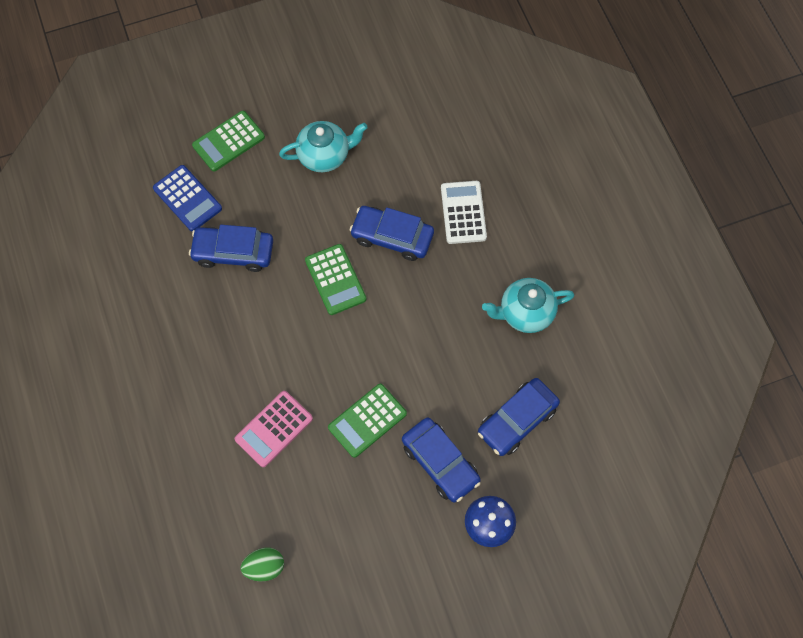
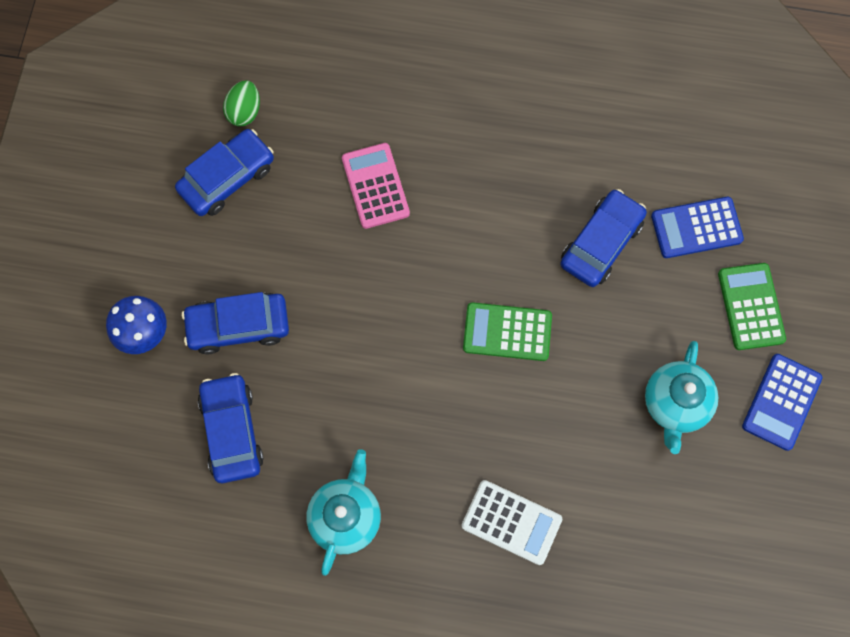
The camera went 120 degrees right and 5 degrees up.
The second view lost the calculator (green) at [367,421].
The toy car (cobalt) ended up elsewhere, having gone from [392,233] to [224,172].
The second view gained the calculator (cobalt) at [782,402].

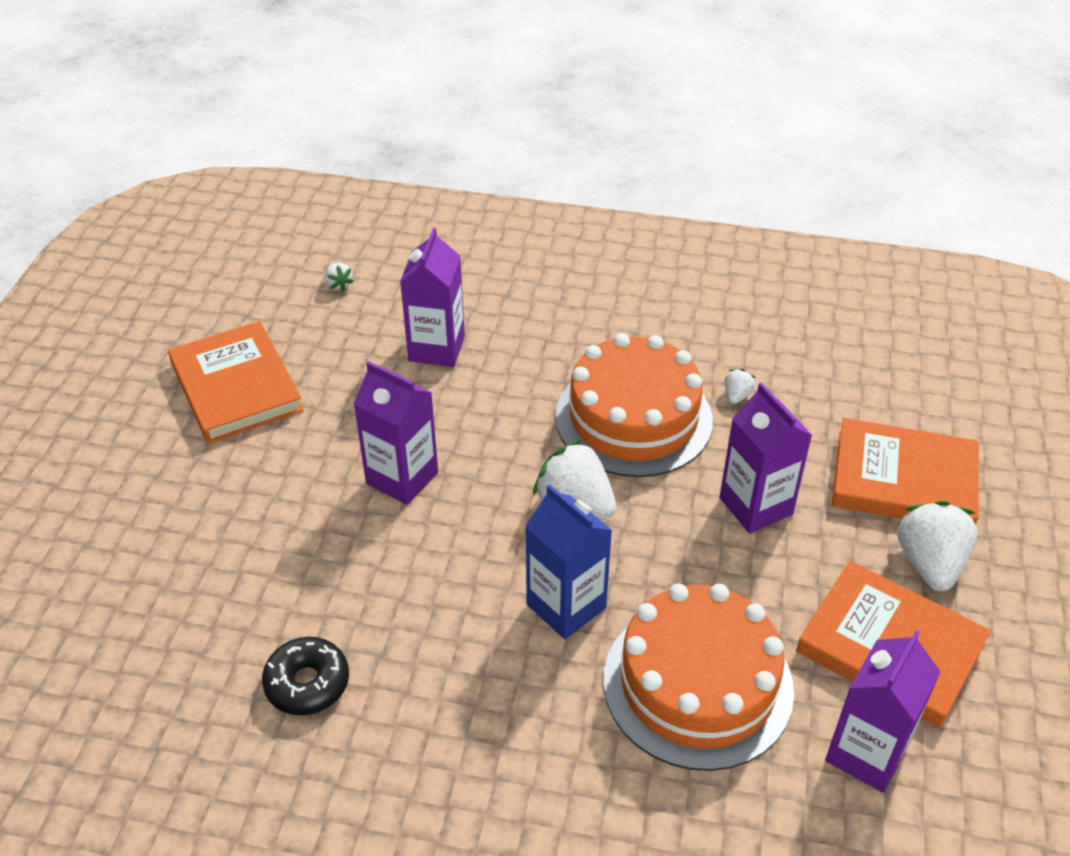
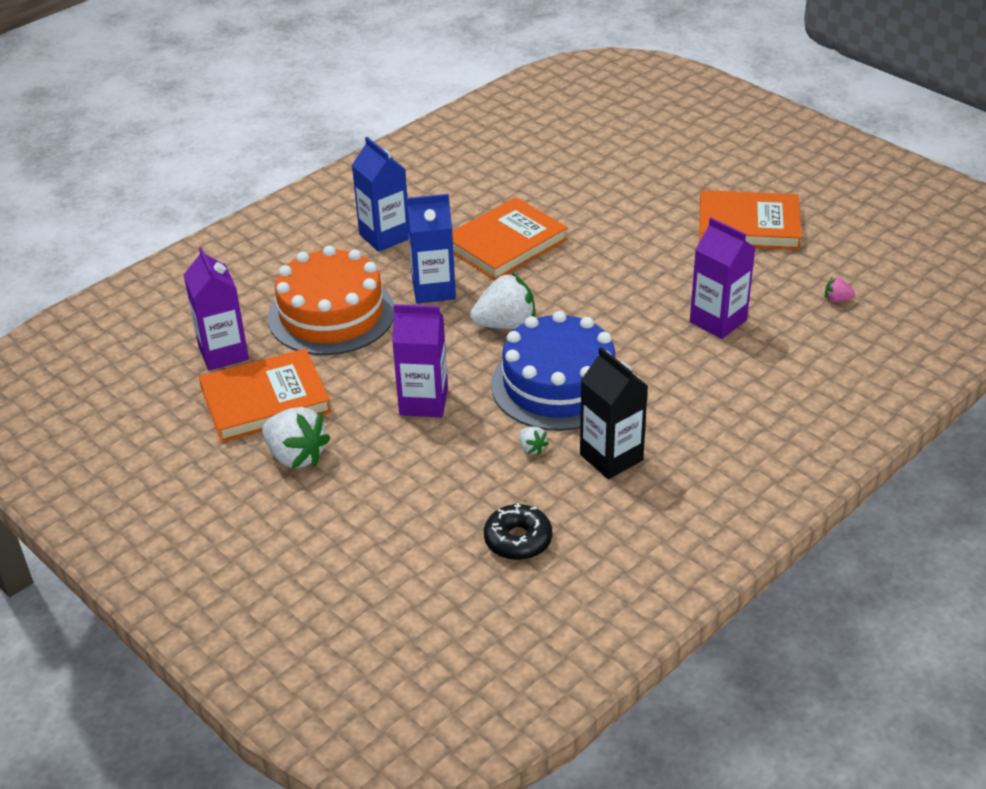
The camera went 125 degrees right and 5 degrees down.
The donut (black) ended up elsewhere, having gone from [305,676] to [518,531].
What was the berry (snow-white) at [339,277] turned into the berry (rosy) at [840,289].
The second view lost the juice carton (violet) at [396,433].
What was the cake (orange-coloured) at [634,405] turned into the cake (cobalt) at [553,371].
The hardback (orange-coloured) ended up elsewhere, having gone from [905,471] to [510,238].
The second view gained the juice carton (cobalt) at [380,194].
The second view gained the juice carton (black) at [614,413].

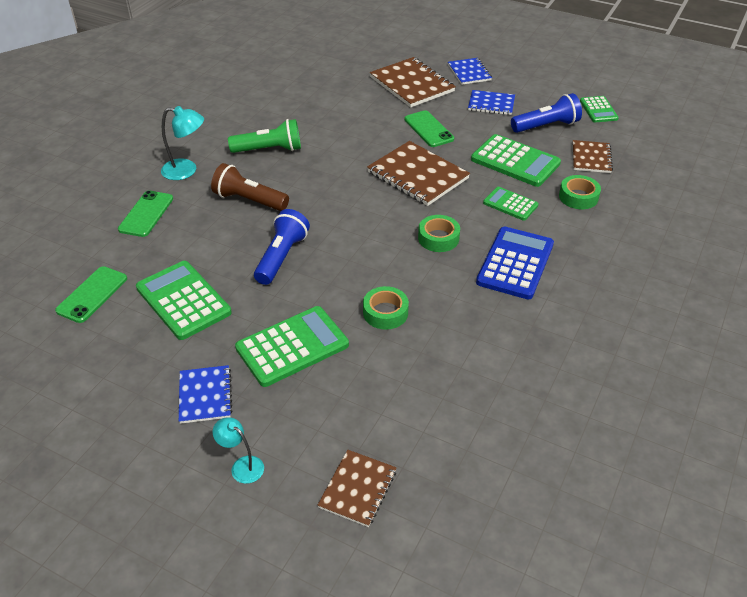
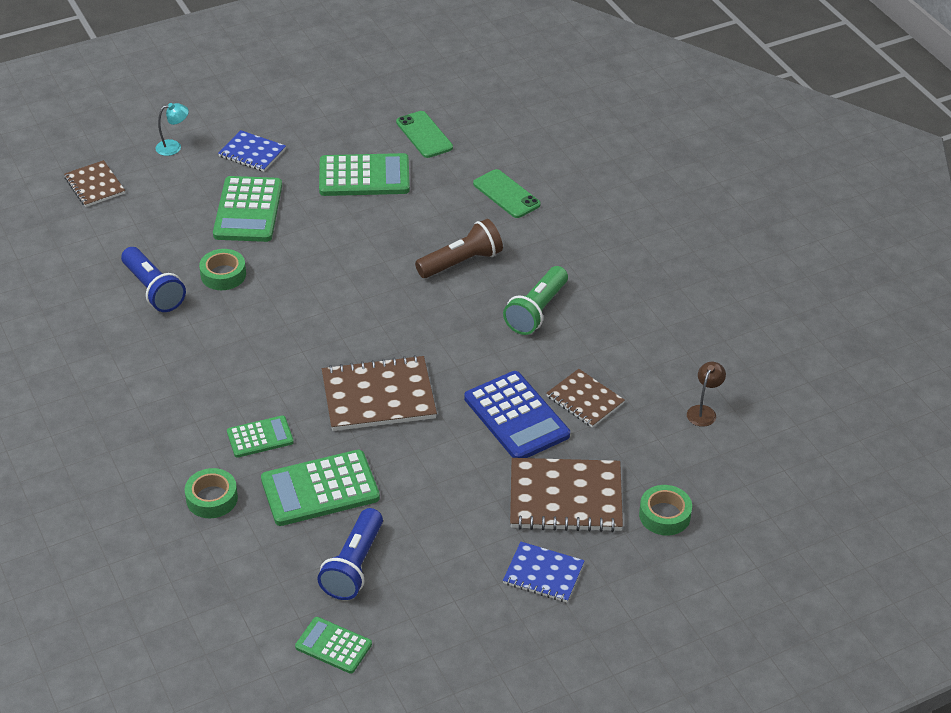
The camera went 125 degrees right and 0 degrees up.
The second view lost the reading lamp (teal) at [182,143].
The flashlight (cobalt) ended up elsewhere, having gone from [282,247] to [153,279].
The second view lost the phone (green) at [429,128].
The roll of tape (green) ended up elsewhere, having gone from [439,233] to [665,510].
The second view lost the notepad (cobalt) at [491,102].
The calculator (cobalt) ended up elsewhere, having gone from [515,263] to [517,414].
The notepad (brown) ended up elsewhere, having gone from [593,156] to [585,398].
The second view gained the reading lamp (brown) at [706,394].

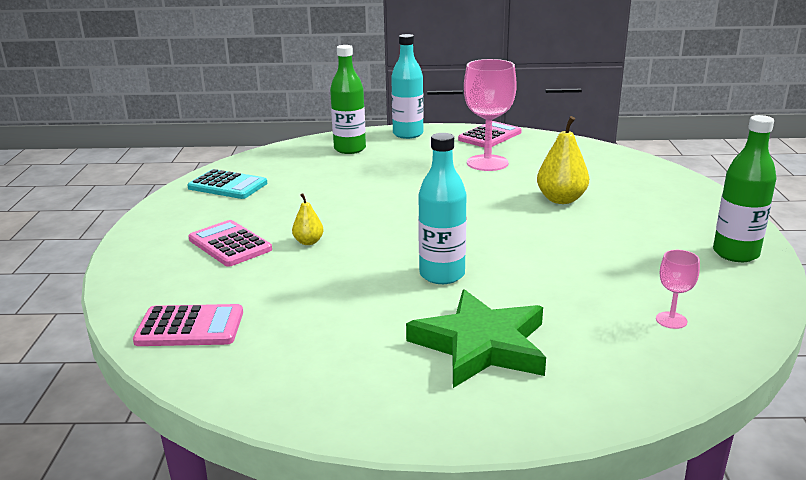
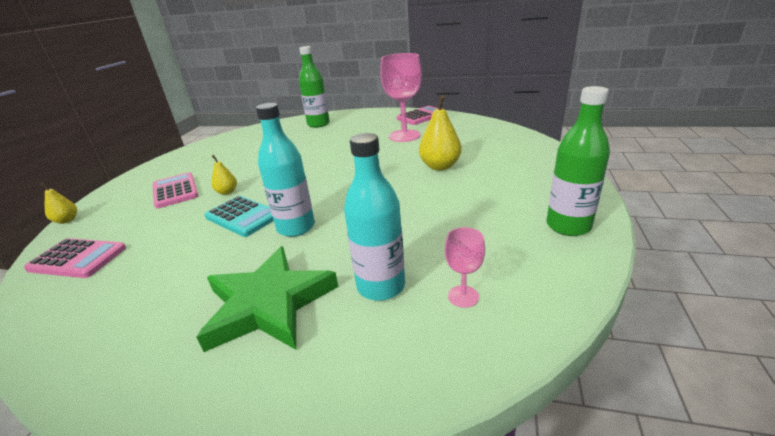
The camera went 15 degrees right and 5 degrees up.
The calculator (teal) ended up elsewhere, having gone from [227,184] to [239,216].
The bottle (teal) ended up elsewhere, having gone from [407,86] to [374,217].
The second view gained the pear (golden) at [58,203].

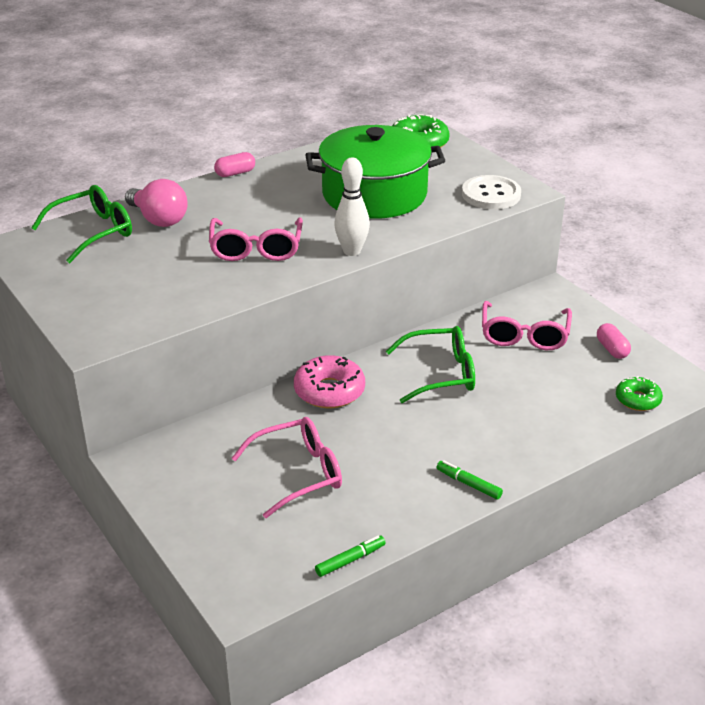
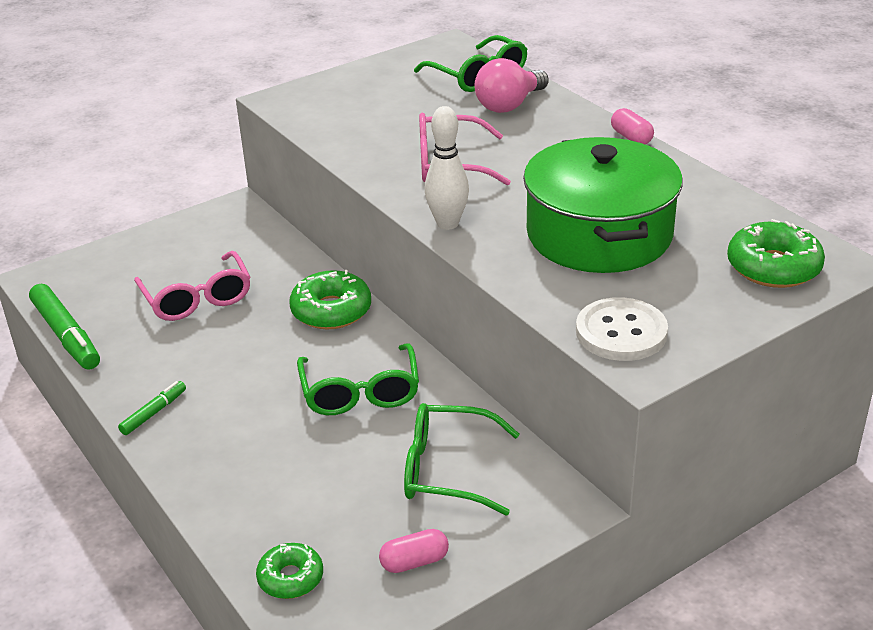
The camera went 90 degrees right and 0 degrees up.
What was the donut (rosy) at [329,381] turned into the donut (green) at [330,299].
The size of the marker pen (green) at [350,556] changed by a factor of 1.89.
What was the spectacles (rosy) at [527,325] turned into the spectacles (green) at [461,459].

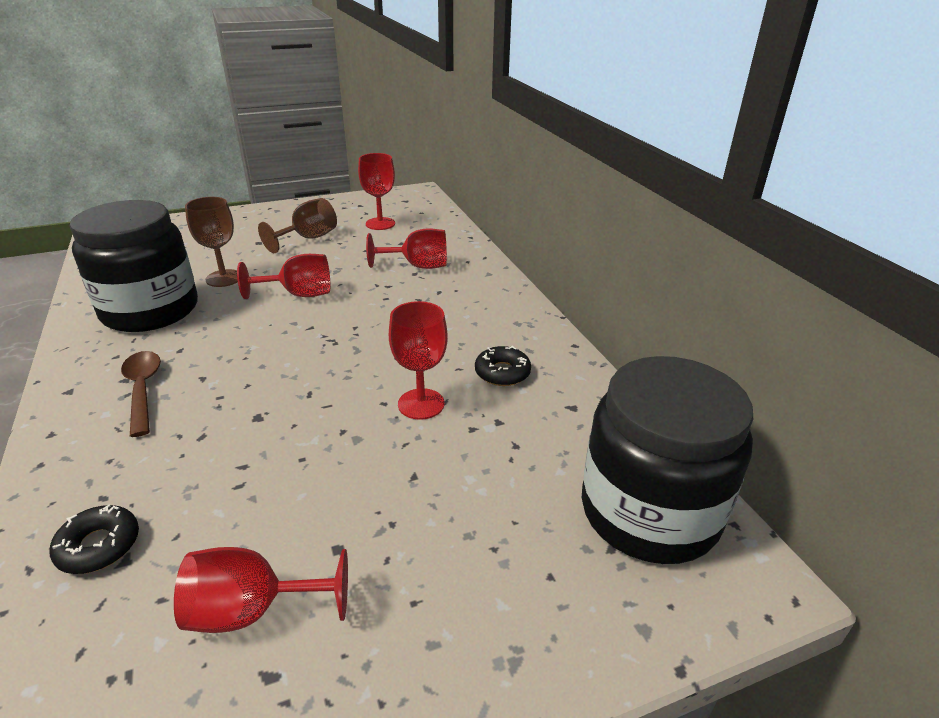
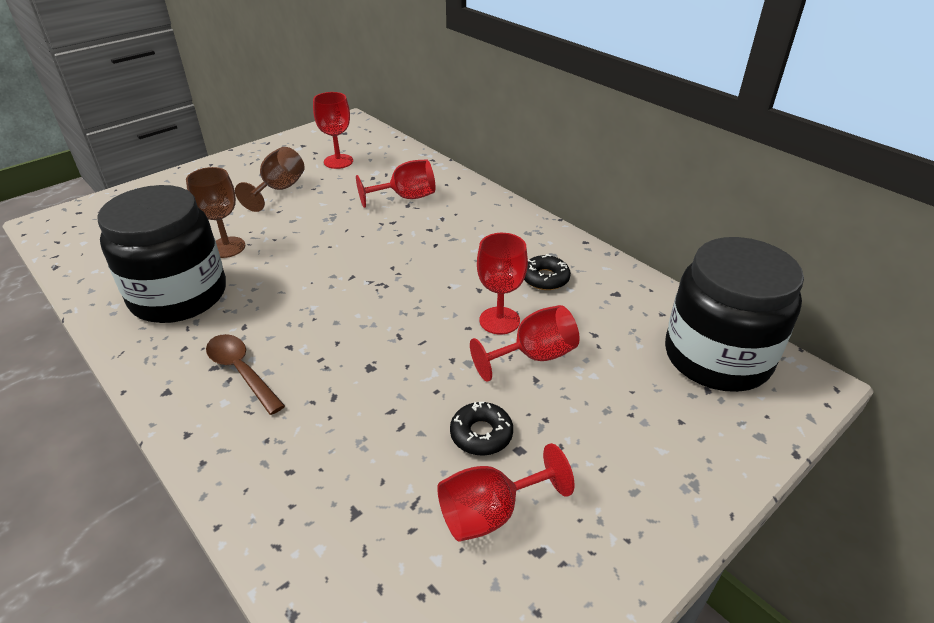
The camera went 20 degrees left and 5 degrees up.
The donut (black) ended up elsewhere, having gone from [94,539] to [481,428].
The wine glass (red) ended up elsewhere, having gone from [283,276] to [525,343].

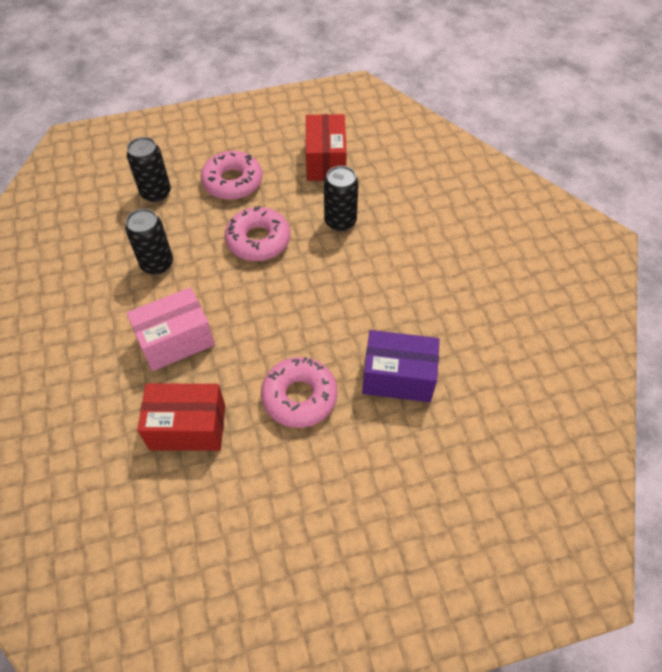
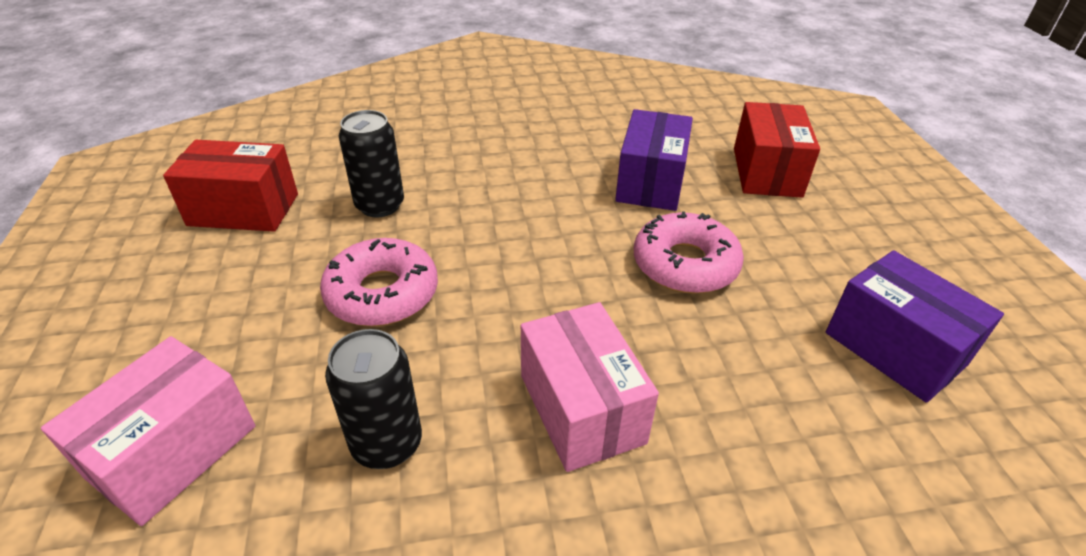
The camera went 85 degrees left and 15 degrees down.
Where the tin (black) stood at [149,169], the package (rosy) came to stand at [148,431].
The package (red) ended up elsewhere, having gone from [181,417] to [777,150].
The second view lost the donut (rosy) at [231,175].
The second view gained the package (violet) at [915,326].

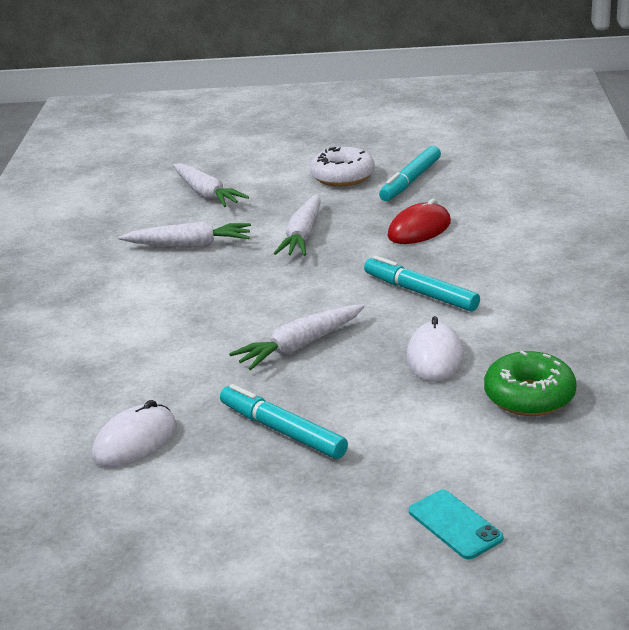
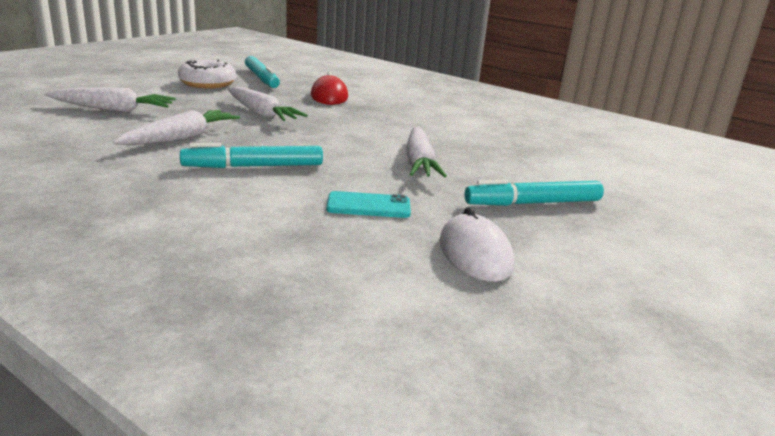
The camera went 60 degrees left and 5 degrees down.
The marker pen (teal) ended up elsewhere, having gone from [422,284] to [251,155].
The second view lost the PC mouse (snow-white) at [435,349].
The phone (teal) ended up elsewhere, having gone from [456,525] to [368,204].
The second view lost the donut (green) at [530,383].

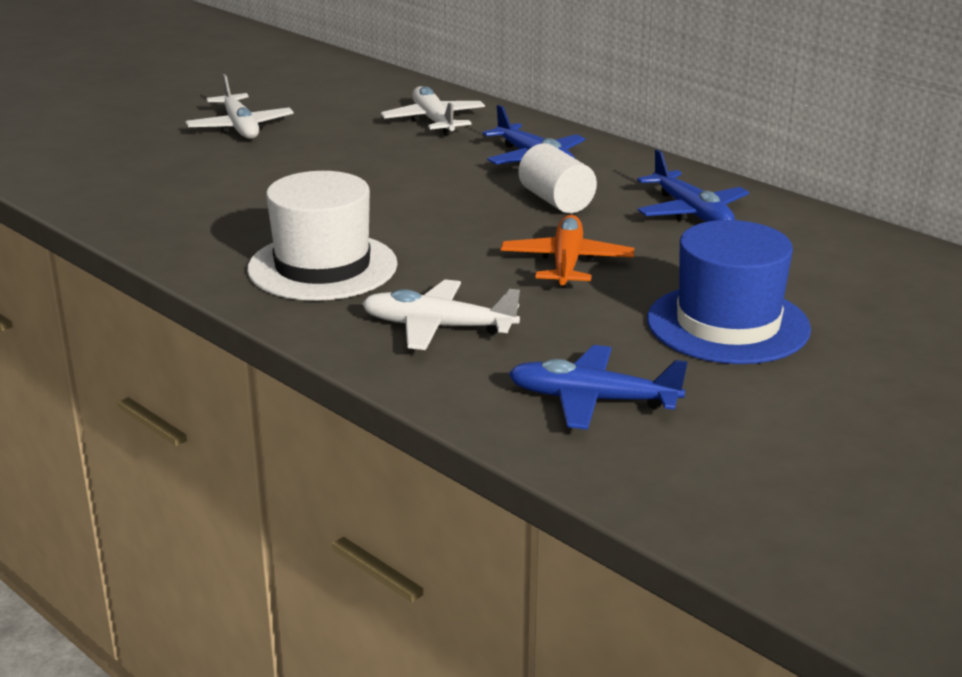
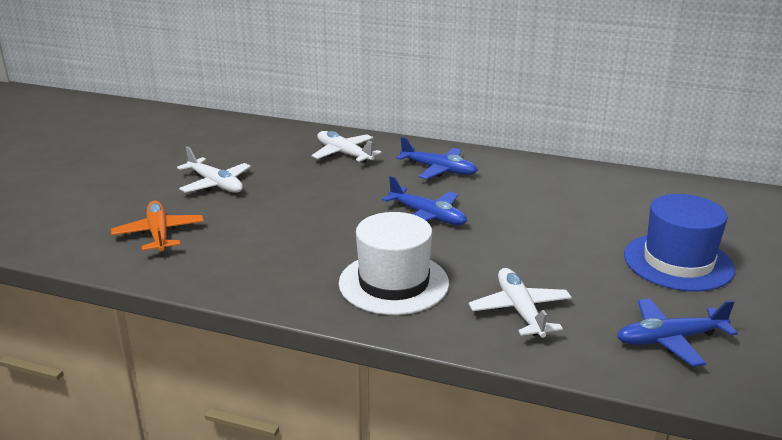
The camera went 25 degrees left and 0 degrees up.
The plane (snow-white) at [441,315] ended up facing another way, 90 degrees clockwise from before.
The plane (orange-coloured) ended up elsewhere, having gone from [567,251] to [157,226].
The second view lost the cylinder (snow-white) at [558,178].
The plane (cobalt) ended up elsewhere, having gone from [693,185] to [424,200].

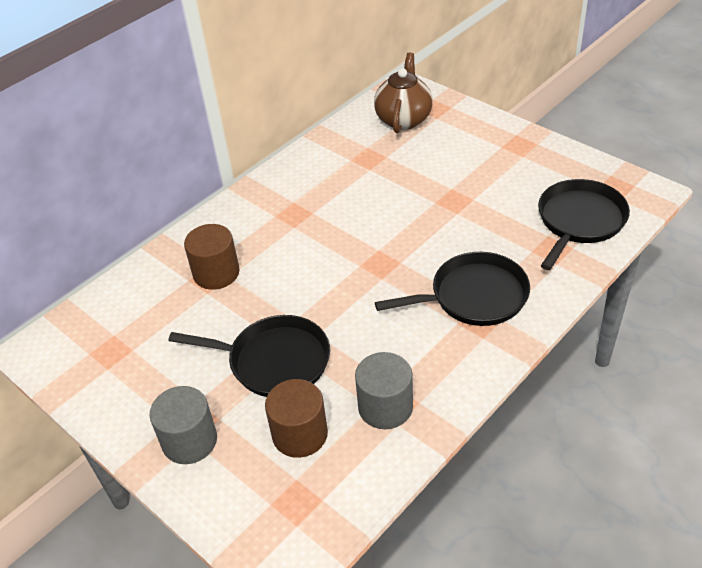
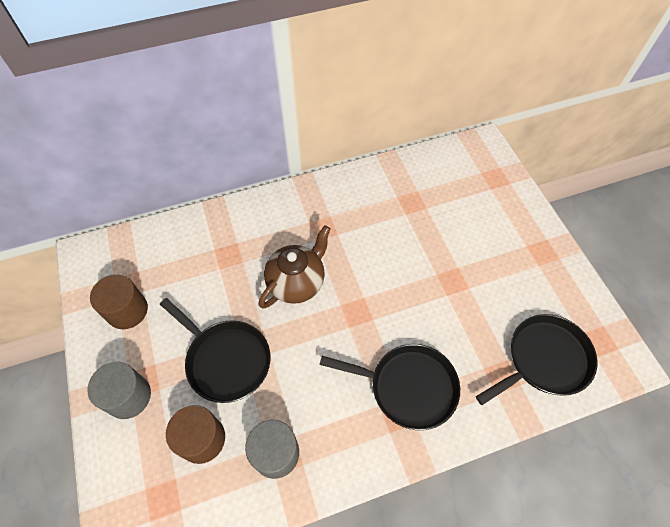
The camera went 25 degrees right and 15 degrees up.
The cylinder (brown) ended up elsewhere, having gone from [212,257] to [119,301].
The tea pot (brown) ended up elsewhere, having gone from [403,92] to [294,267].

